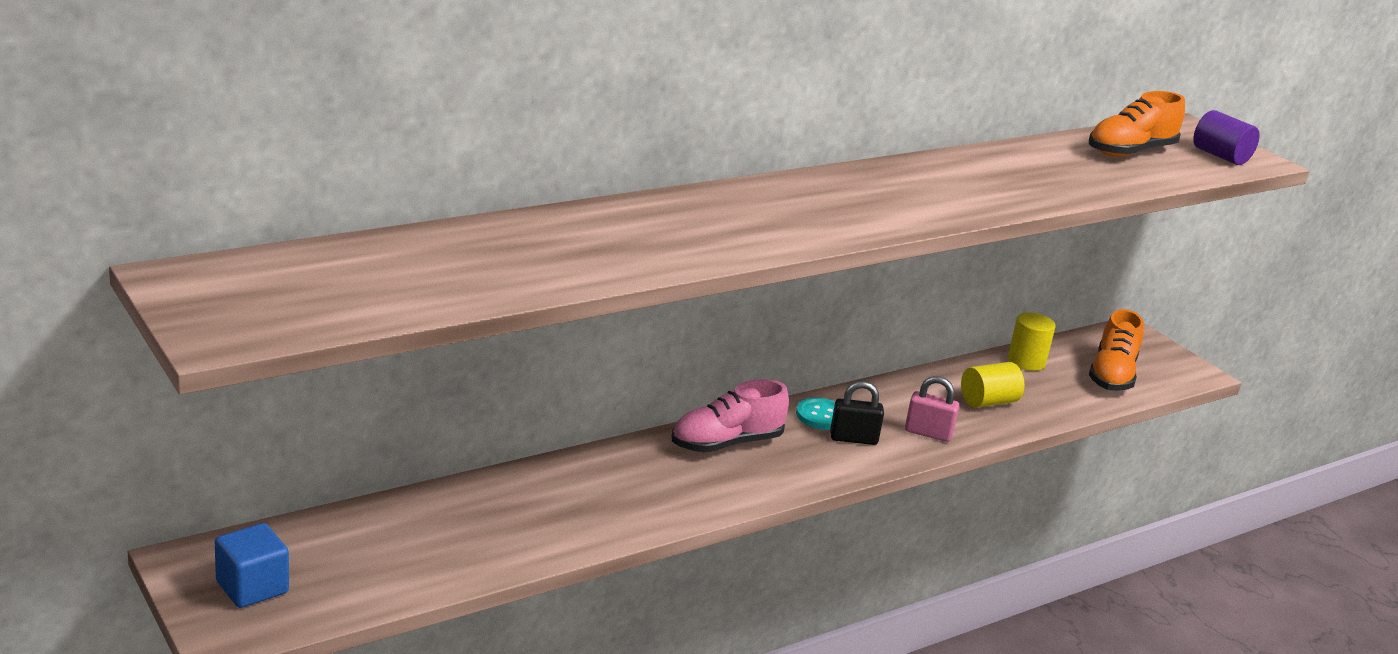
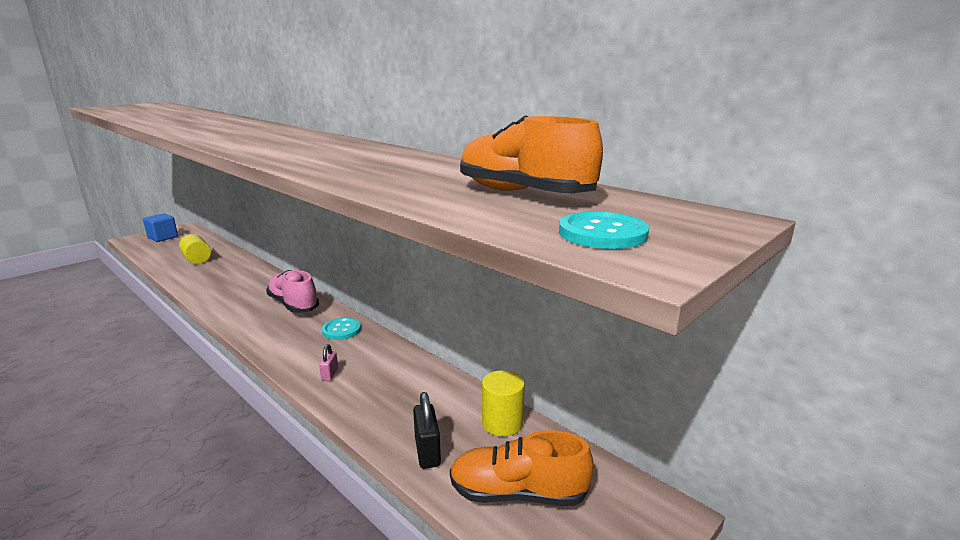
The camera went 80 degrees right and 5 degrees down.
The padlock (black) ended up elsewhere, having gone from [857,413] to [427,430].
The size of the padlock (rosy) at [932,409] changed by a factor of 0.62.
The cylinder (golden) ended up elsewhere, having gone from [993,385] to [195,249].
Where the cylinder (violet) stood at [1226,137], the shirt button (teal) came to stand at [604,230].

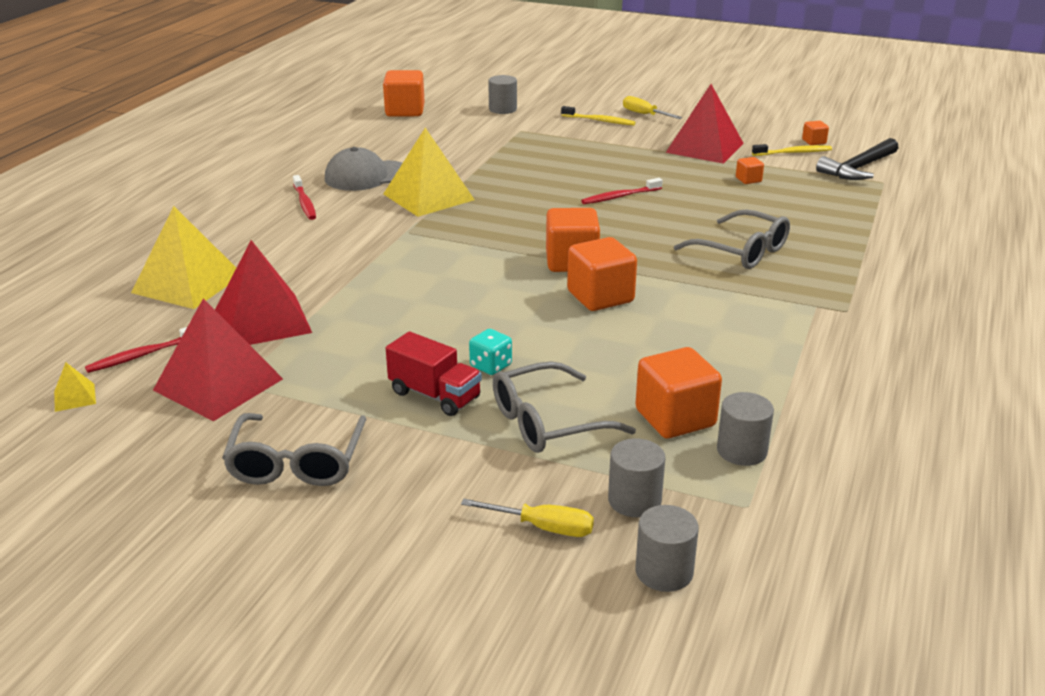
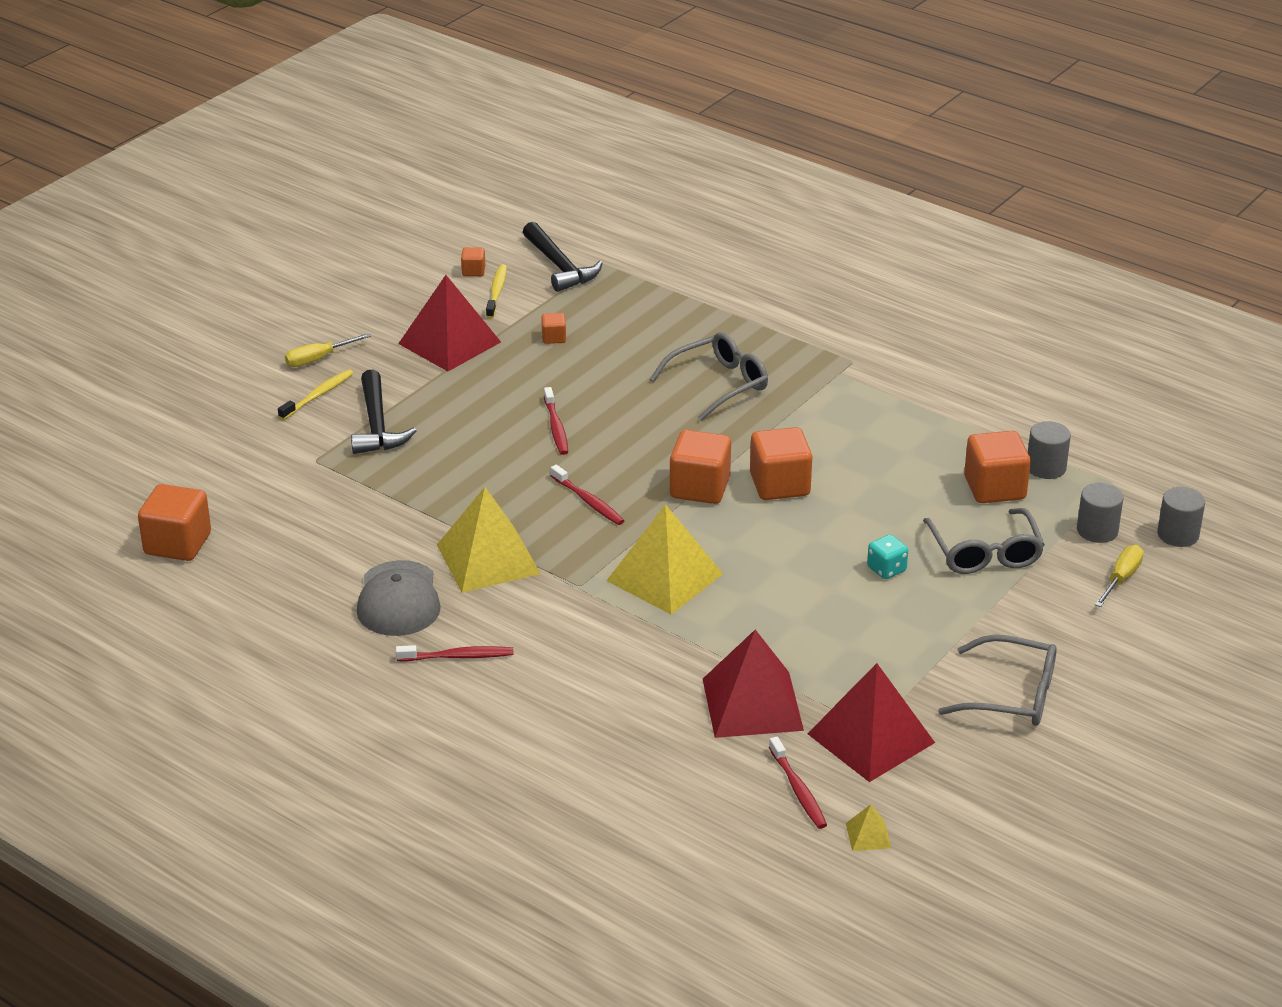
The camera went 75 degrees left and 5 degrees up.
The pyramid (golden) ended up elsewhere, having gone from [183,257] to [665,559].
The second view lost the truck (red) at [434,373].
The second view lost the cylinder (gray) at [502,94].
The second view gained the carpenter's hammer (black) at [383,412].
The second view gained the toothbrush (red) at [587,495].

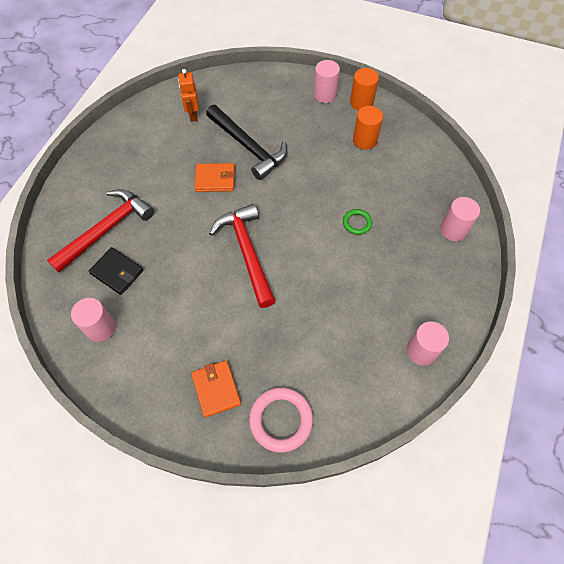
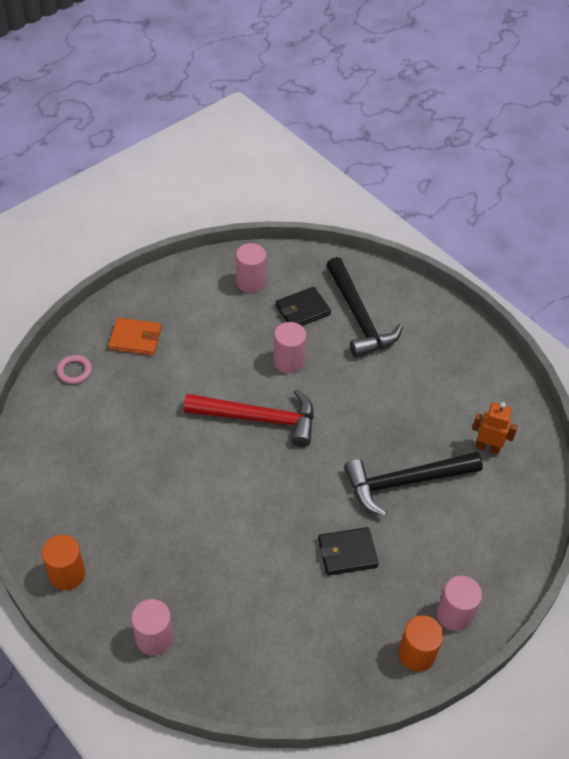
The camera went 115 degrees right and 10 degrees down.
What was the carpenter's hammer (red) at [100,231] turned into the carpenter's hammer (black) at [364,307].
The second view lost the wallet (orange-coloured) at [215,177].
The size of the ring (rosy) at [281,420] changed by a factor of 0.56.
The second view lost the ring (green) at [357,222].
The cylinder (orange-coloured) ended up elsewhere, having gone from [368,128] to [63,562].
The cylinder (rosy) ended up elsewhere, having gone from [428,344] to [289,347].
The second view gained the wallet (black) at [348,551].

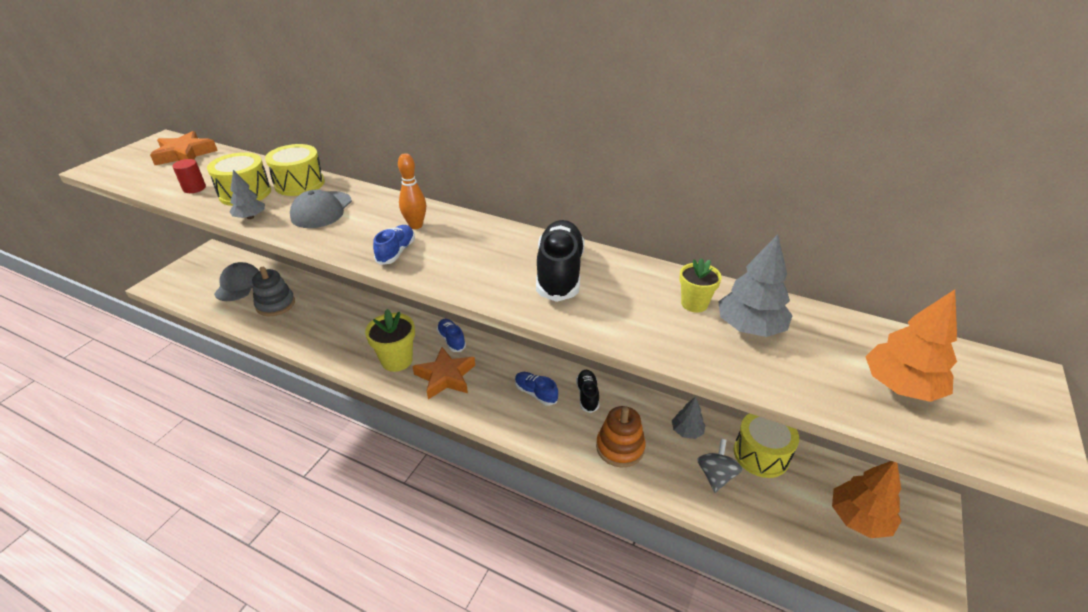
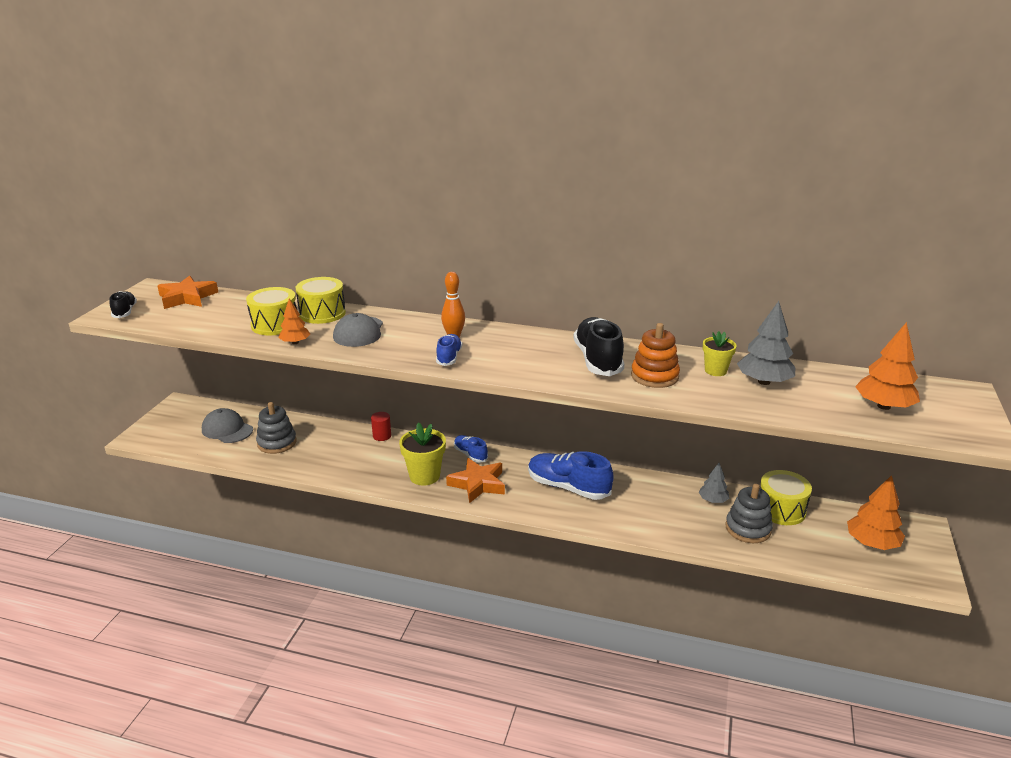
The camera went 10 degrees left and 10 degrees down.
The cylinder (red) ended up elsewhere, having gone from [189,176] to [381,426].
The cap (gray) at [236,281] ended up facing another way, 45 degrees counterclockwise from before.
What was the fir tree (gray) at [247,194] turned into the fir tree (orange-coloured) at [294,321].
The size of the sneaker (cobalt) at [536,389] changed by a factor of 1.82.
The sneaker (black) ended up elsewhere, having gone from [587,391] to [123,304].
The stacking rings (orange-coloured) ended up elsewhere, having gone from [621,436] to [655,355].
Where the whirligig (gray) stood at [719,466], the stacking rings (gray) came to stand at [749,513].

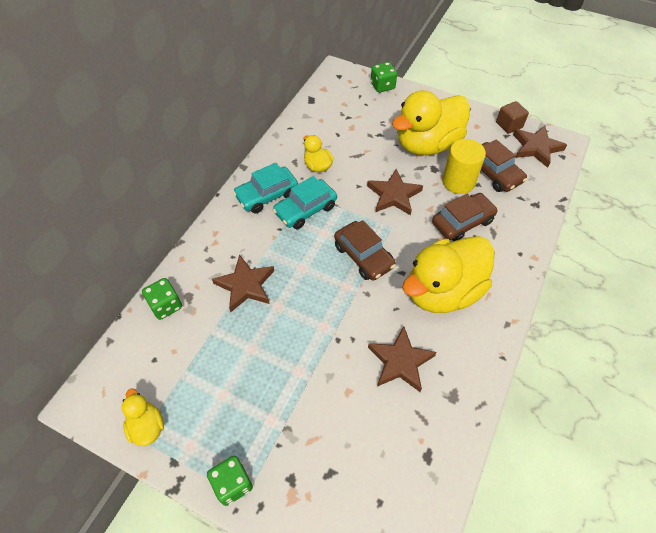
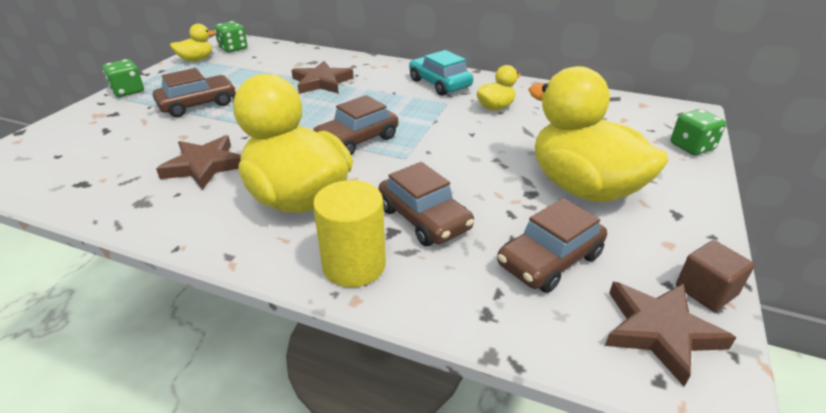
The camera went 85 degrees right and 20 degrees down.
The game die (green) ended up elsewhere, having gone from [162,299] to [230,37].
The second view lost the toy car (teal) at [305,202].
The second view lost the five-pointed star (brown) at [395,192].
The cylinder (golden) ended up elsewhere, having gone from [464,166] to [349,233].
The second view gained the toy car (brown) at [194,92].

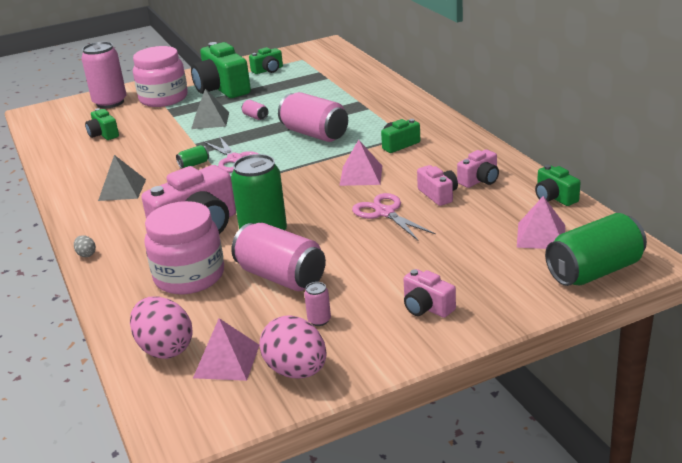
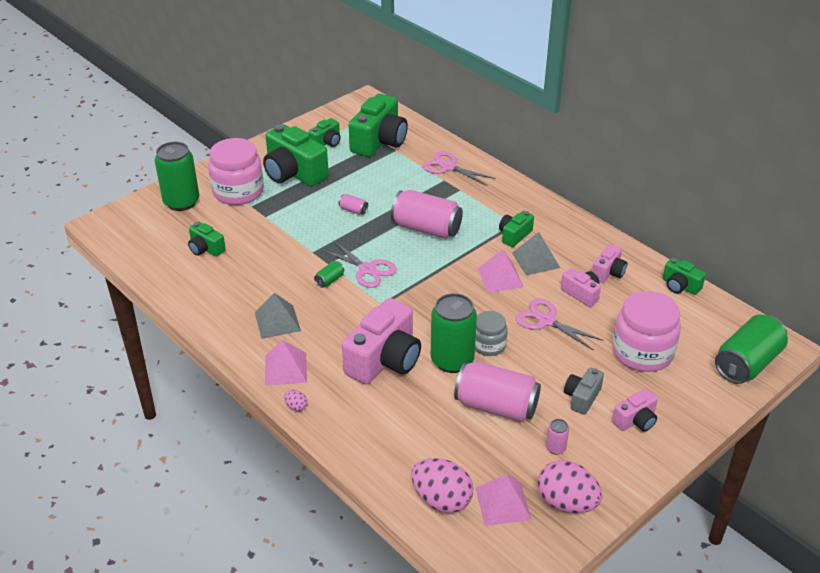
The camera went 20 degrees left and 10 degrees up.
What was the egg shape (gray) at [85,246] turned into the egg shape (rosy) at [296,400].
What was the tin (rosy) at [103,75] turned into the tin (green) at [176,176].
The jar (rosy) ended up elsewhere, having gone from [184,247] to [646,331].
The pyramid (gray) ended up elsewhere, having gone from [210,109] to [536,254].
The camera (rosy) at [429,293] ended up facing another way, 60 degrees counterclockwise from before.
The pyramid (rosy) ended up elsewhere, having gone from [541,222] to [286,363].
The second view gained the camera (green) at [378,125].
The second view gained the scissors (rosy) at [459,168].
The second view gained the jar (gray) at [491,333].
The second view gained the camera (gray) at [584,391].

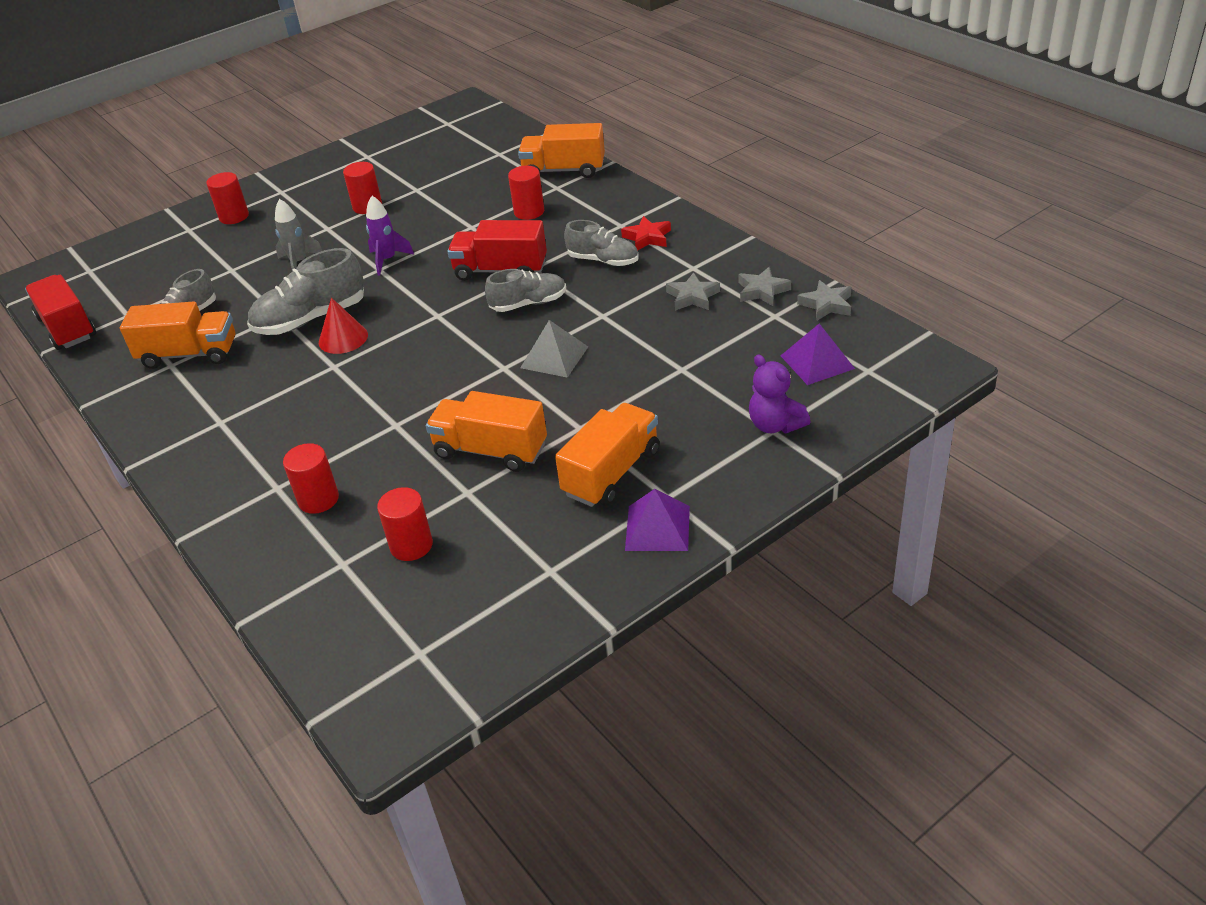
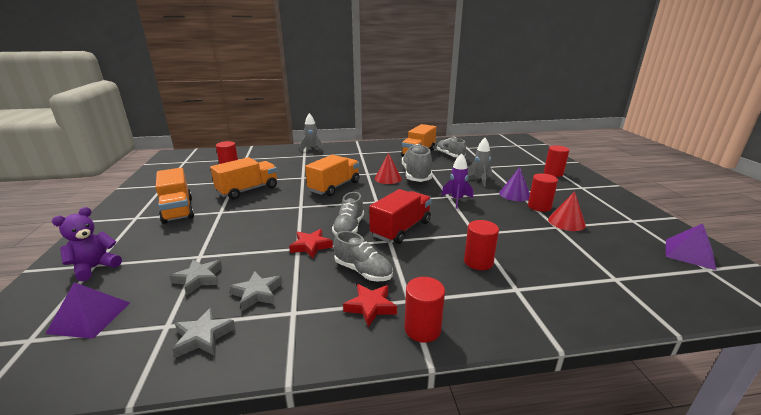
The camera went 115 degrees right and 15 degrees down.
The second view lost the truck (red) at [60,312].
The cylinder (red) ended up elsewhere, having gone from [311,478] to [425,310].
The truck (orange-coloured) ended up elsewhere, having gone from [561,150] to [332,175].
The second view lost the pyramid (gray) at [554,349].
The sneaker (gray) at [601,243] ended up facing another way, 105 degrees counterclockwise from before.
The pyramid (violet) ended up elsewhere, having gone from [657,520] to [691,246].
The teddy bear (violet) at [780,394] ended up facing another way, 45 degrees counterclockwise from before.
The five-pointed star (gray) ended up elsewhere, having gone from [824,300] to [196,277].
The second view gained the five-pointed star (red) at [311,243].
The second view gained the rocket (gray) at [312,132].
The second view gained the solid cone (violet) at [515,184].
The second view gained the solid cone (red) at [567,211].

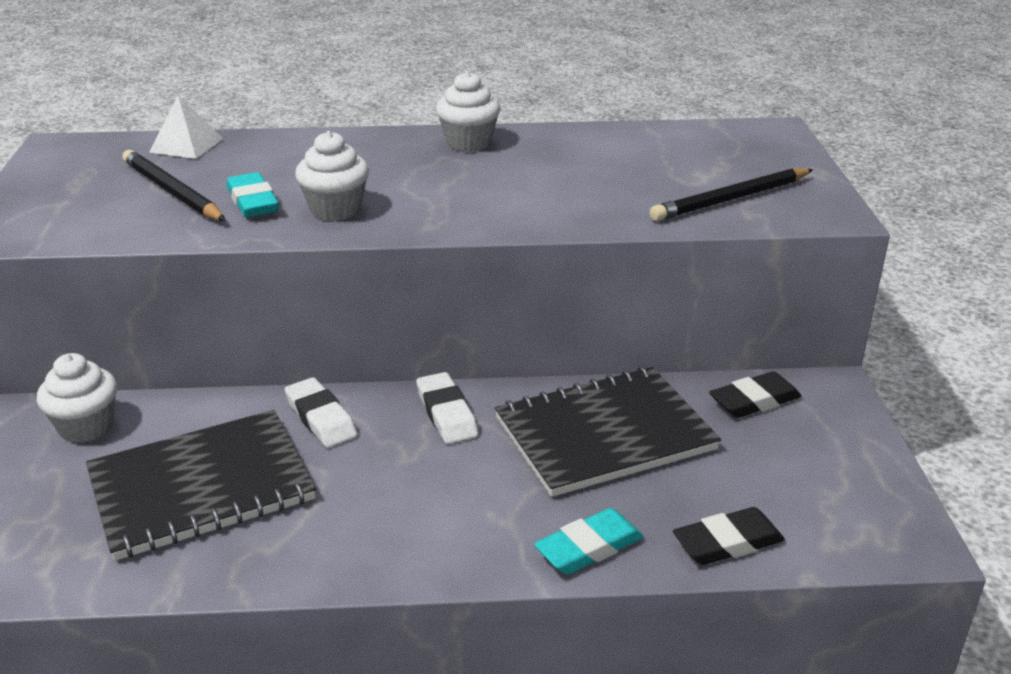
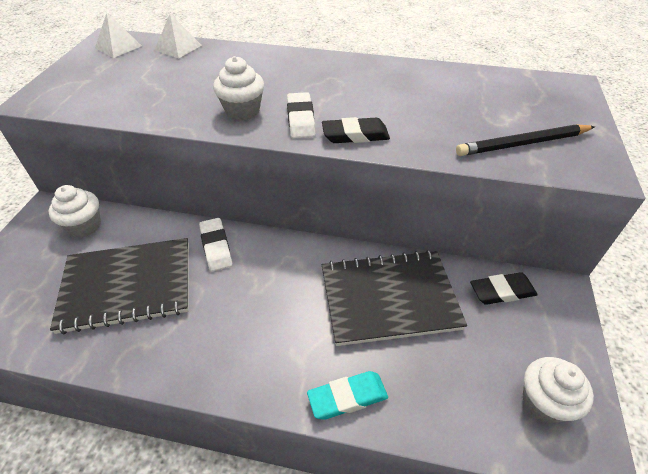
The camera went 15 degrees right and 15 degrees up.
The second view lost the wooden pencil (black) at [174,185].
The second view lost the pencil eraser (teal) at [252,194].
The pencil eraser (snow-white) ended up elsewhere, having gone from [447,408] to [301,115].
The cupcake (snow-white) ended up elsewhere, having gone from [468,111] to [558,390].
The pencil eraser (black) ended up elsewhere, having gone from [729,536] to [356,130].
The second view gained the pyramid (snow-white) at [118,35].

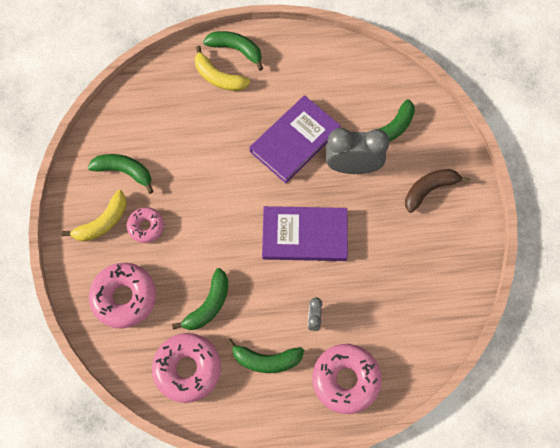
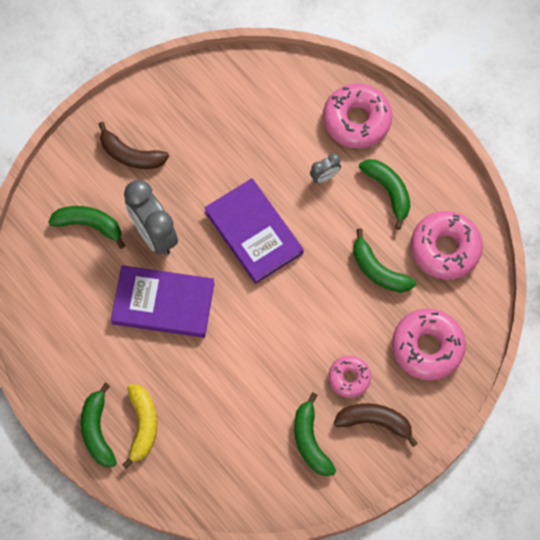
The camera went 125 degrees left and 0 degrees up.
What was the toy banana (golden) at [94,216] turned into the toy banana (brown) at [376,425].
The toy banana (green) at [200,299] ended up facing another way, 135 degrees counterclockwise from before.

